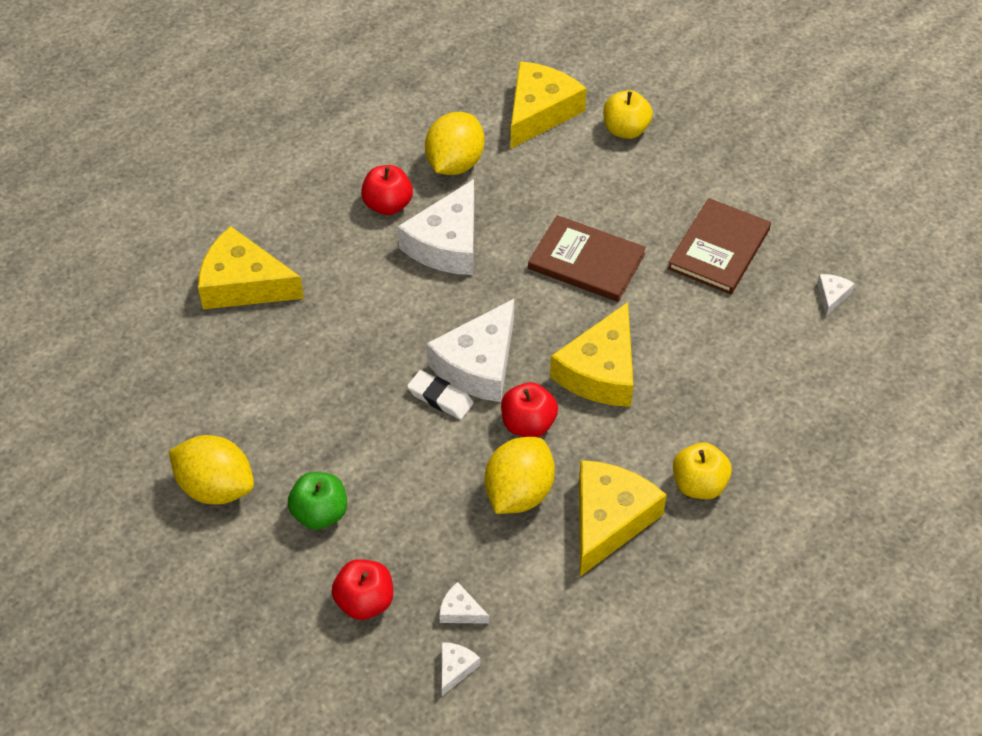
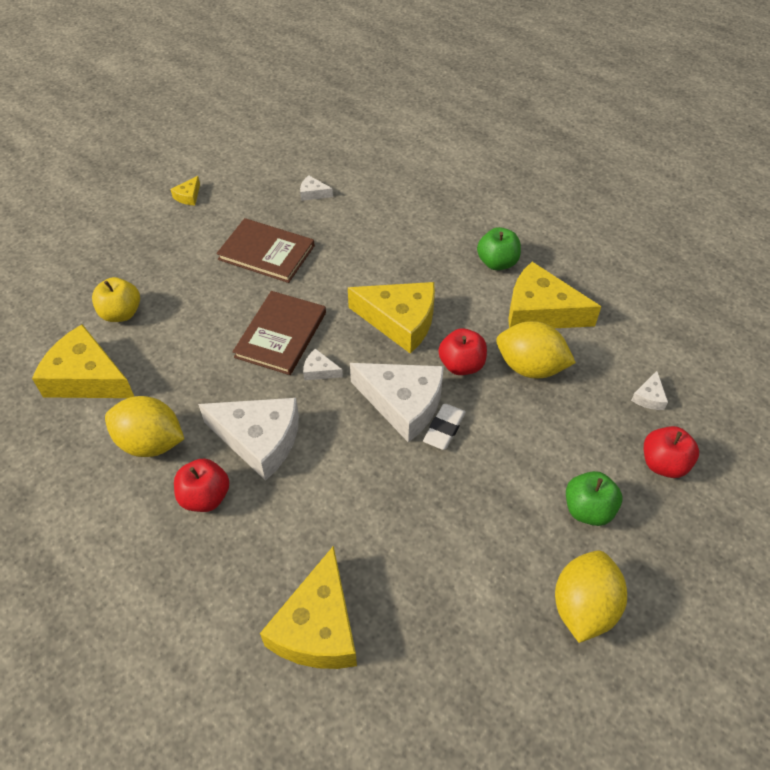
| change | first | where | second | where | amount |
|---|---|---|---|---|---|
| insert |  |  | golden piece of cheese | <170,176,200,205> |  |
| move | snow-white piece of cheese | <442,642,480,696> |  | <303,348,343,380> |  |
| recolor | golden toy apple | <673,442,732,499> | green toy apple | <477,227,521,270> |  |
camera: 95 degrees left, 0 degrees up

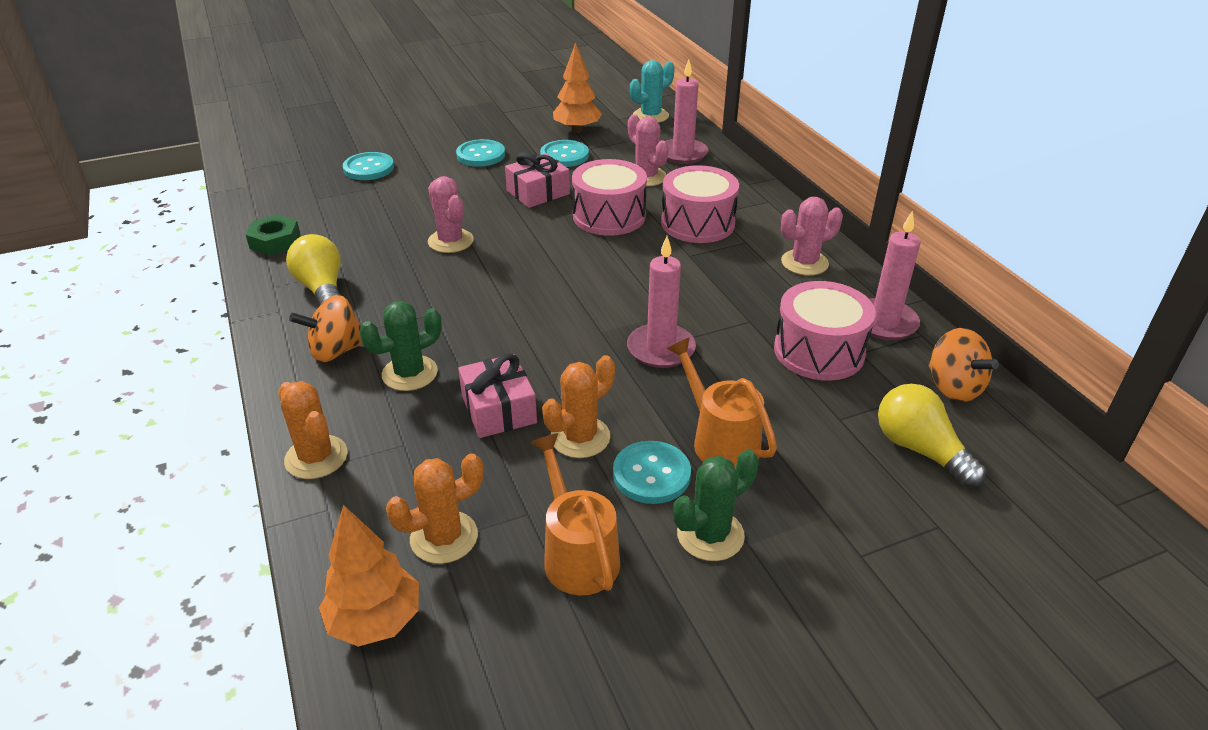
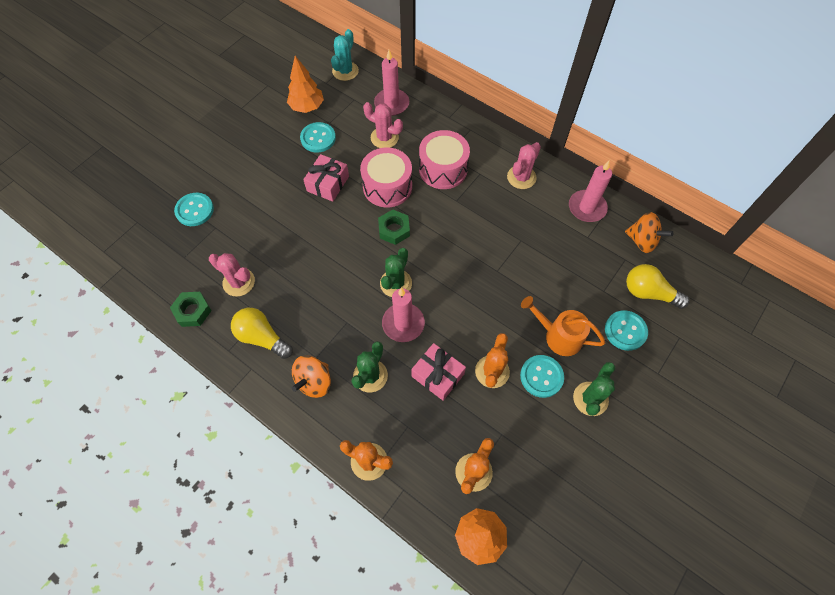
| change | first | where | second | where | amount |
|---|---|---|---|---|---|
| delete | orange-coloured watering can | <531,433,620,595> |  |  |  |
| delete | pink toy drum | <774,281,875,381> |  |  |  |
| insert |  |  | green hex nut | <378,209,410,245> |  |
| insert |  |  | green prickly plant | <380,248,412,297> |  |
| move | pink prickly plant | <428,176,474,253> |  | <209,253,255,297> |  |
| move | teal shirt button | <456,139,505,167> |  | <605,310,648,351> |  |
| move | pink pillar candle | <627,236,696,368> |  | <382,287,425,342> |  |
camera: 30 degrees left, 25 degrees up

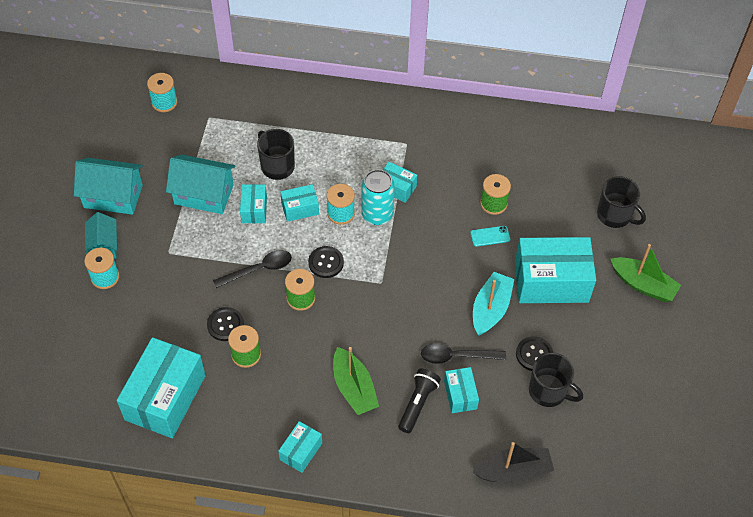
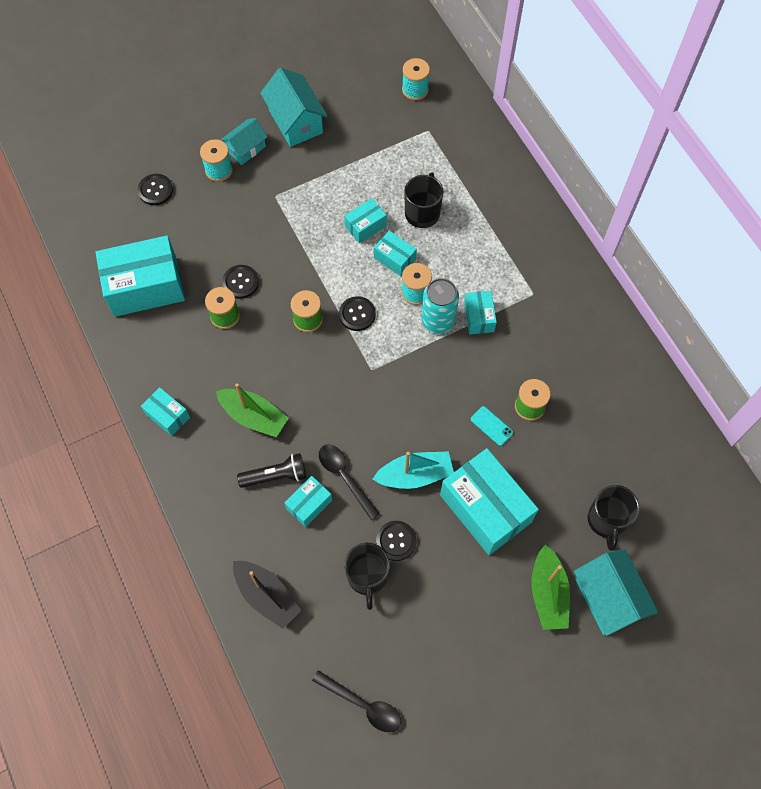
| change | first | where | second | where | amount |
|---|---|---|---|---|---|
| insert |  |  | black shirt button | <137,174,173,205> |  |
| move | teal cottage | <166,154,235,214> |  | <574,549,658,636> |  |
| move | black spoon | <213,250,292,288> |  | <312,670,401,732> |  |
| rotate | teal box | <278,421,322,473> |  | <141,387,190,436> | 45 degrees clockwise |
| rotate | green sailboat | <333,347,379,415> |  | <216,383,289,437> | 90 degrees counterclockwise |
camera: 55 degrees right, 10 degrees up

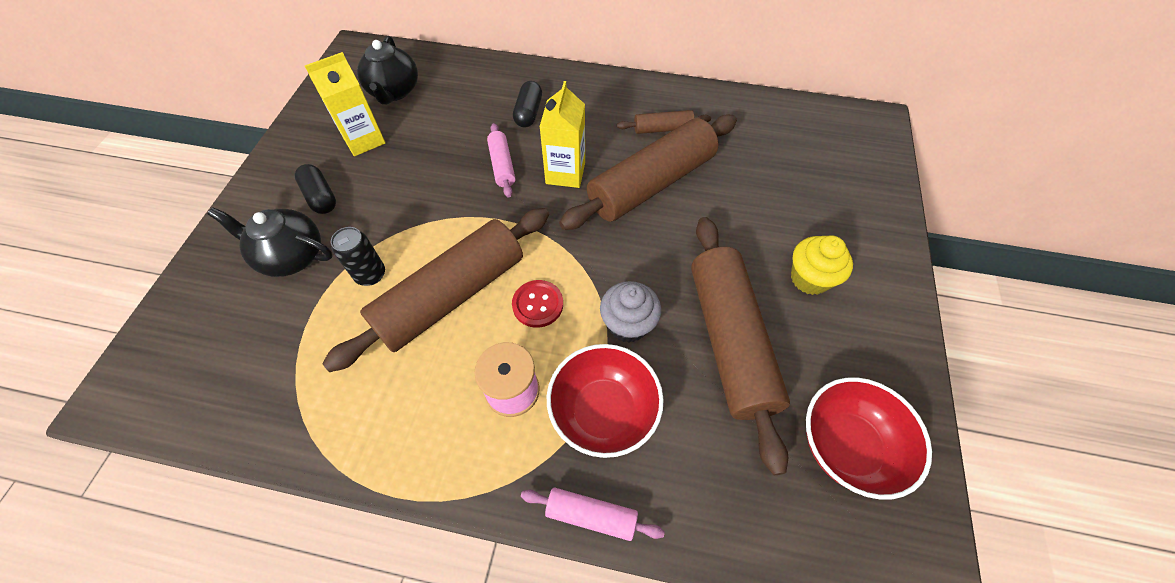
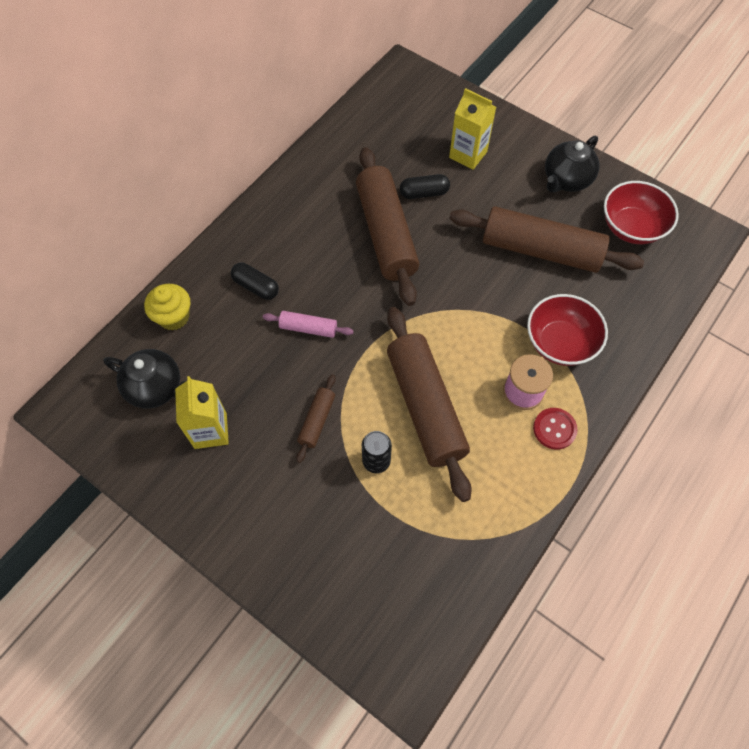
| change | first | where | second | where | amount |
|---|---|---|---|---|---|
| delete | pink pastry roller | <521,488,665,541> |  |  |  |
| delete | ash-grey fairy cake | <600,281,661,343> |  |  |  |
| move | black tea pot | <208,207,333,277> |  | <545,136,599,192> |  |
| move | black capsule | <295,164,336,214> |  | <400,174,450,199> |  |
| move | red shirt button | <512,280,563,328> |  | <533,408,578,450> |  |
| move | golden milk carton | <540,81,585,188> |  | <449,88,496,170> |  |
| move | brown pastry roller | <617,110,711,134> |  | <296,374,336,463> |  |
| move | golden fairy cake | <791,235,853,295> |  | <144,284,190,331> |  |
camera: 65 degrees left, 5 degrees up

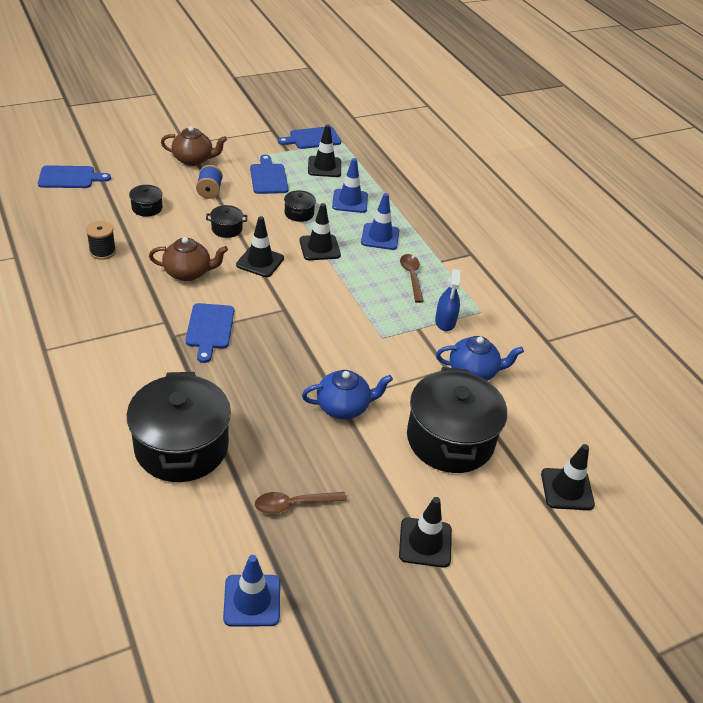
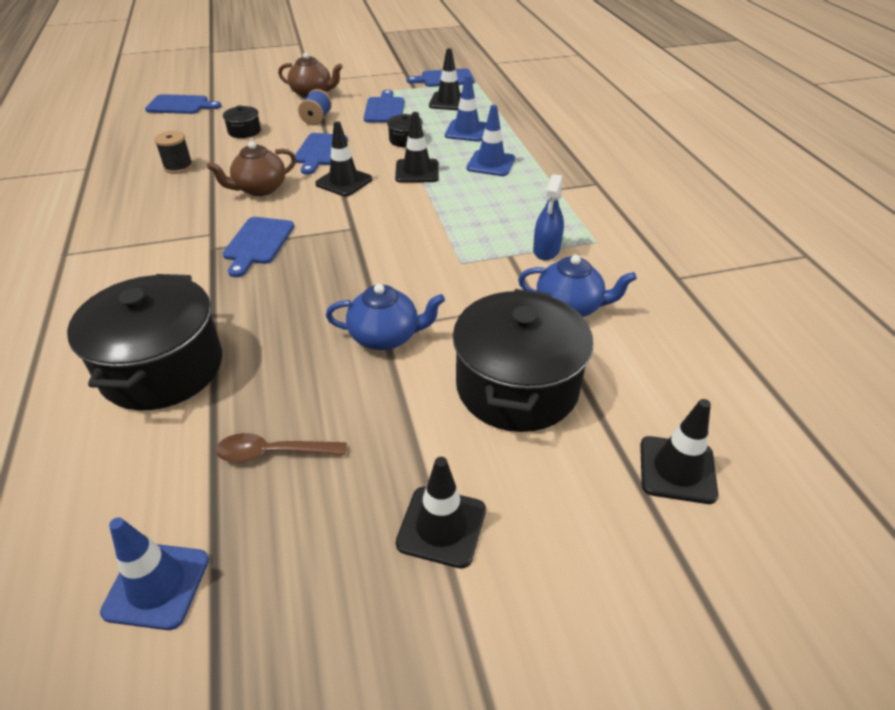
| change | first | where | second | where | amount |
|---|---|---|---|---|---|
| delete | brown spoon | <400,254,424,303> |  |  |  |
| replace | black stockpot | <206,205,247,238> | royal blue cutting board | <295,133,348,175> |  |
| rotate | brown tea pot | <149,237,228,281> |  | <207,141,296,196> | 135 degrees clockwise |
camera: 15 degrees right, 0 degrees up

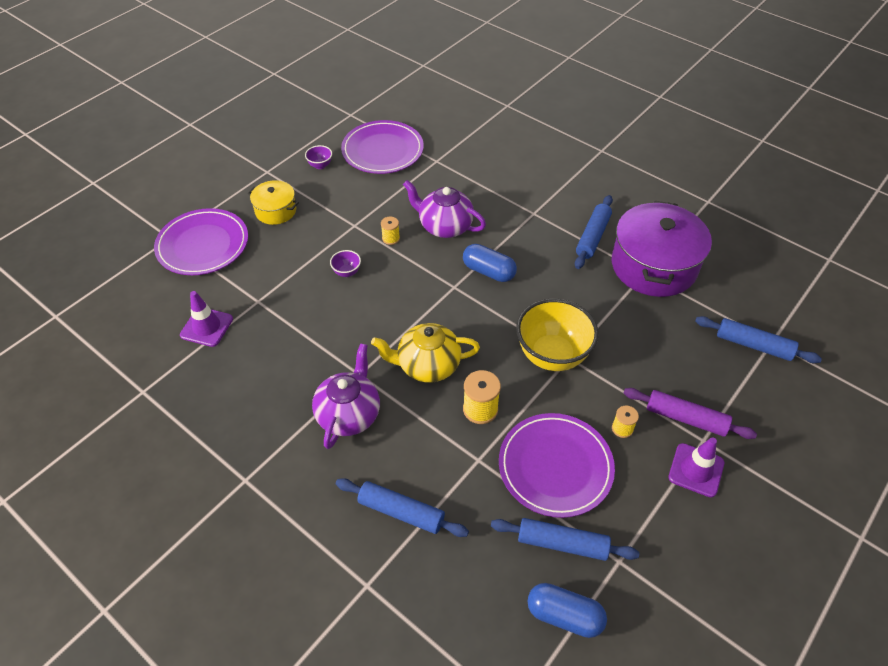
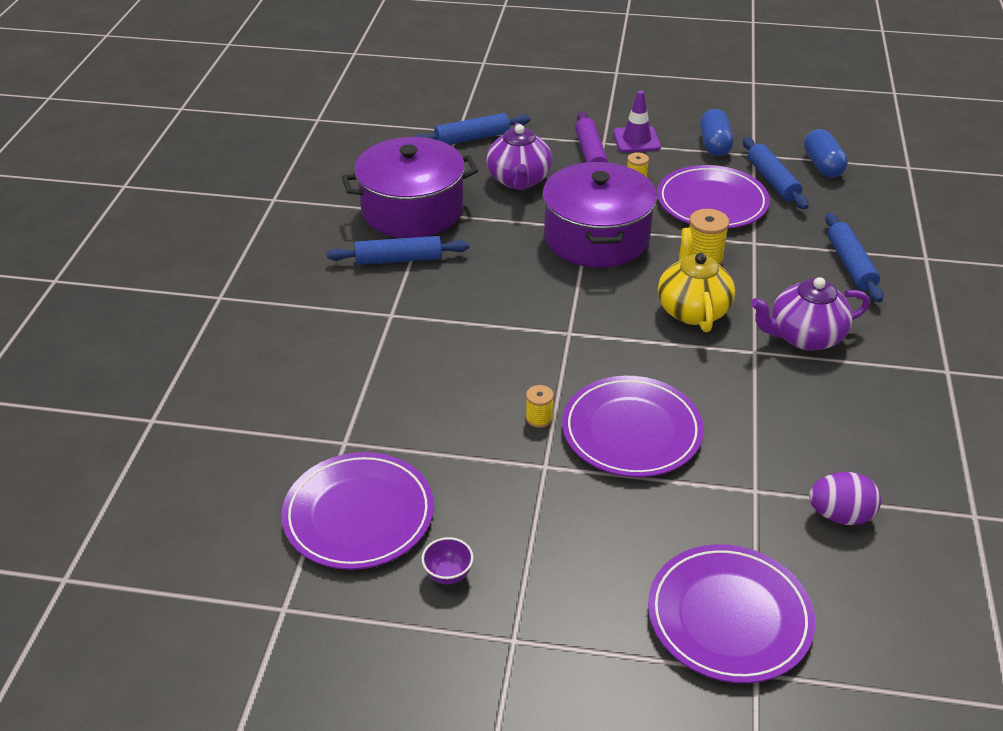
| change | first | where | second | where | amount |
|---|---|---|---|---|---|
| delete | golden stockpot | <247,180,299,225> |  |  |  |
| move | violet tea pot | <403,180,486,238> |  | <486,123,552,190> |  |
| move | royal blue capsule | <463,244,517,282> |  | <700,109,733,156> |  |
| replace | violet safety cone | <180,291,233,347> | violet toy egg | <809,472,881,525> |  |
| replace | violet bowl | <330,250,361,277> | violet plate | <562,376,704,477> |  |
| replace | golden bowl | <516,299,599,371> | violet stockpot | <542,162,657,268> |  |
| rotate | golden tea pot | <371,323,480,383> |  | <658,228,735,332> | 150 degrees counterclockwise |
| rotate | royal blue pastry roller | <695,316,822,363> |  | <415,113,530,145> | 75 degrees clockwise |
camera: 120 degrees left, 10 degrees down

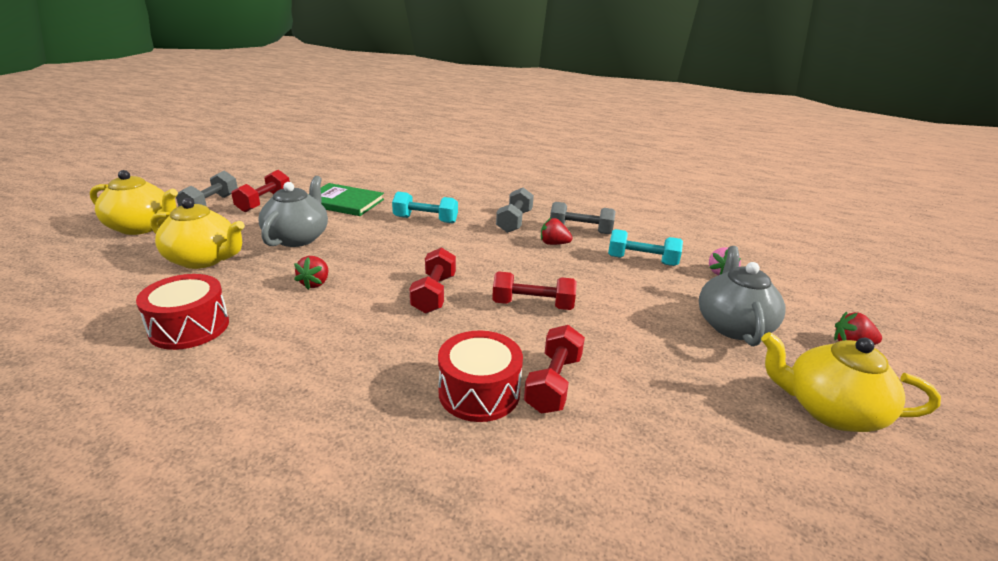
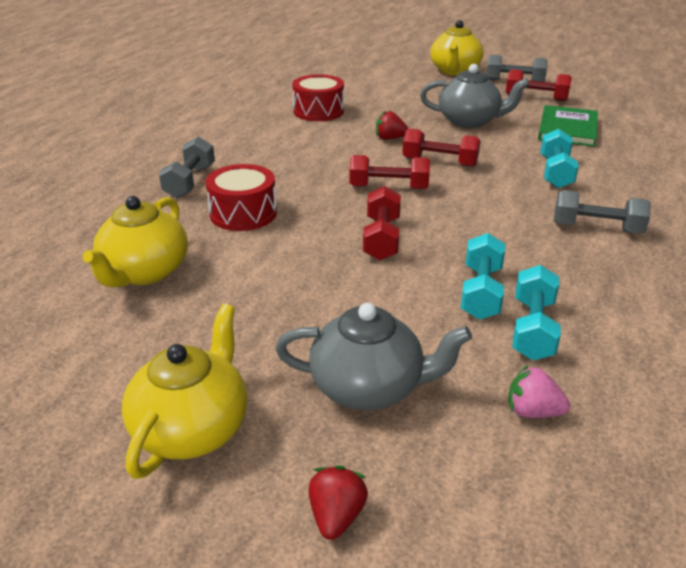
| change | first | where | second | where | amount |
|---|---|---|---|---|---|
| delete | red toy strawberry | <541,218,573,245> |  |  |  |
| insert |  |  | teal hand weight | <461,233,505,320> |  |
| move | golden tea pot | <150,198,245,269> |  | <82,196,188,287> |  |
| move | red hand weight | <524,325,585,414> |  | <402,128,480,167> |  |
| move | ash-grey hand weight | <550,202,616,234> |  | <159,137,215,198> |  |
camera: 90 degrees right, 5 degrees up

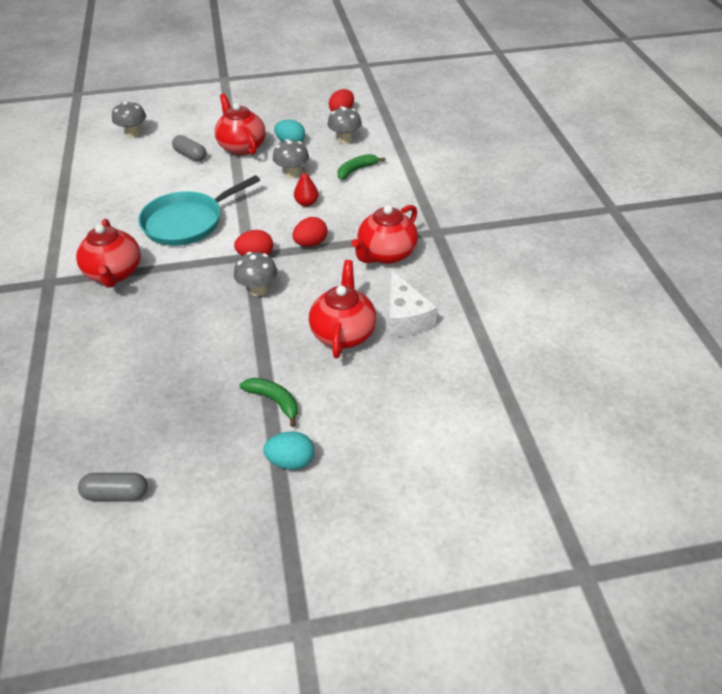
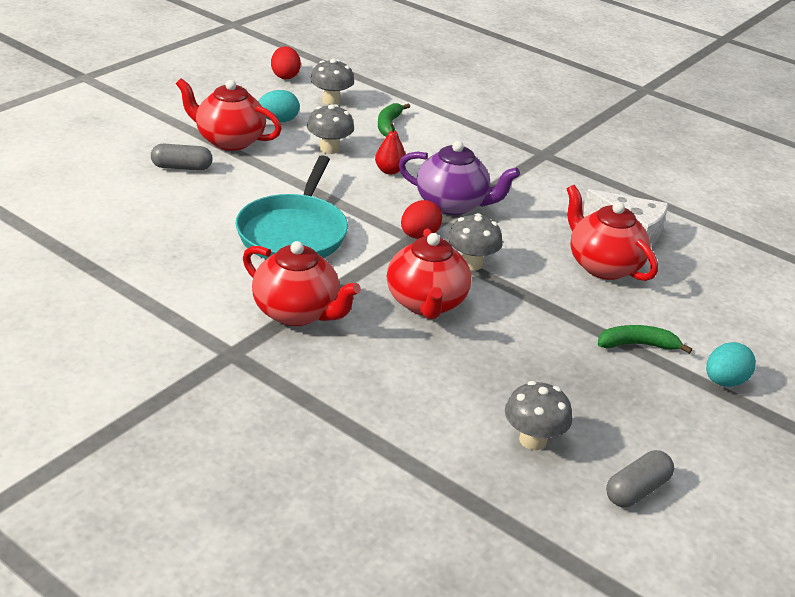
| change | first | where | second | where | amount |
|---|---|---|---|---|---|
| move | ash-grey mushroom | <112,101,146,137> |  | <505,381,572,450> |  |
| move | red tea pot | <352,205,418,264> |  | <387,229,471,319> |  |
| replace | red toy egg | <292,217,327,247> | violet tea pot | <398,141,520,215> |  |
camera: 45 degrees left, 10 degrees down

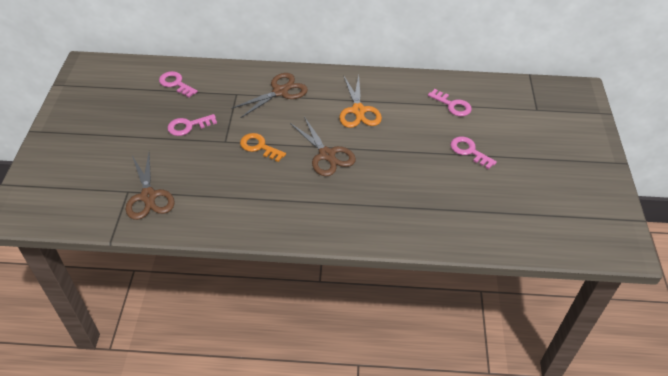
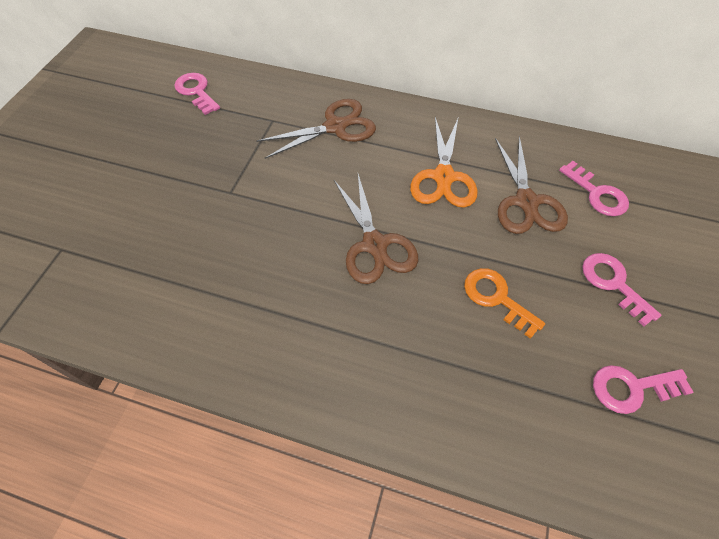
| change | first | where | second | where | amount |
|---|---|---|---|---|---|
| move | brown shears | <125,153,175,220> |  | <495,136,568,234> |  |
| move | pink door key | <167,114,217,136> |  | <593,365,694,414> |  |
| move | orange-coloured door key | <240,133,286,162> |  | <464,268,545,339> |  |
camera: 15 degrees right, 10 degrees up

